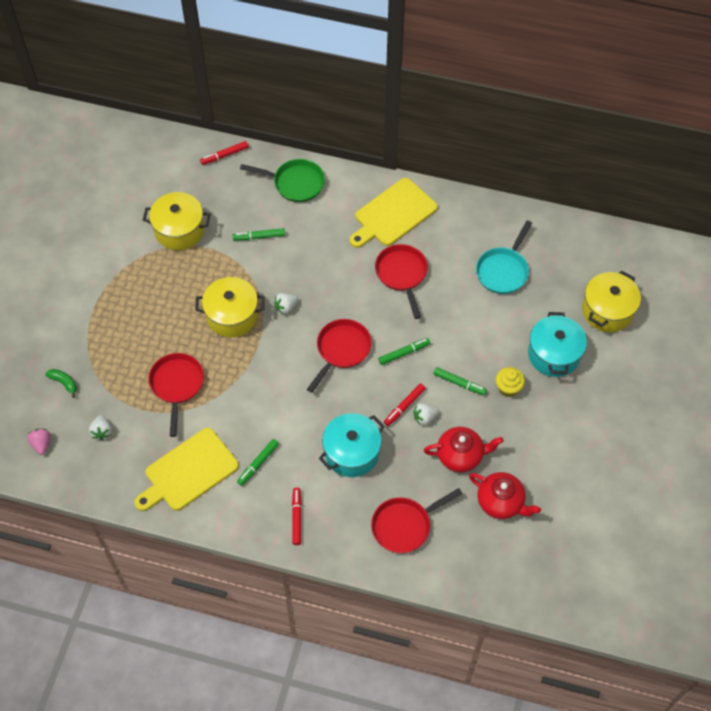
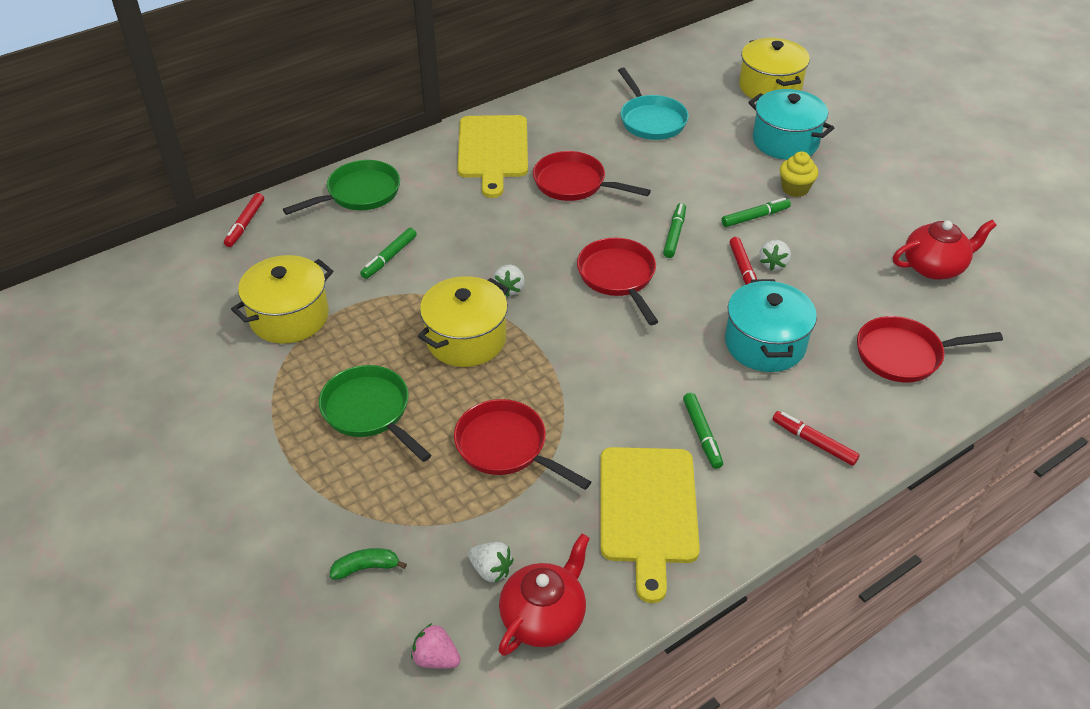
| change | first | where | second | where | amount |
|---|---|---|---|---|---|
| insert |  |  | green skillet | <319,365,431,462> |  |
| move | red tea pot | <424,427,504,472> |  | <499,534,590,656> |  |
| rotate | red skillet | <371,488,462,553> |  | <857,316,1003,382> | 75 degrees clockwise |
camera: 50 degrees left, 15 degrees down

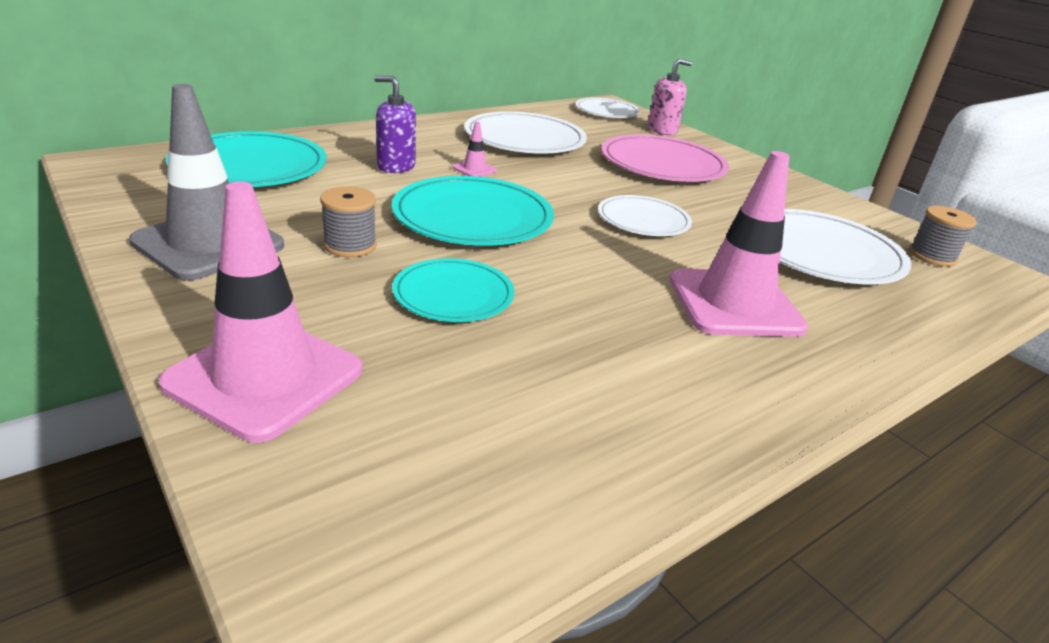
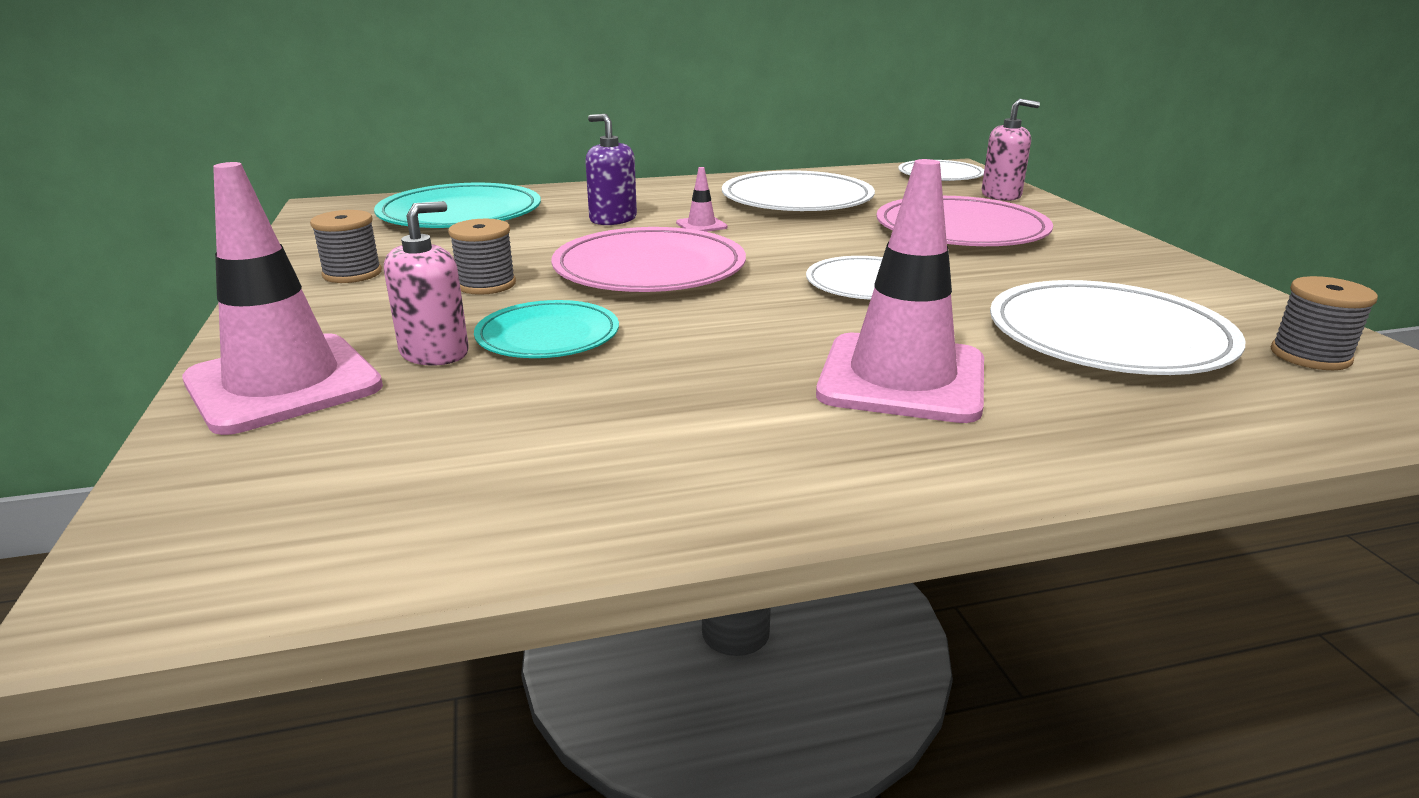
| change | first | where | second | where | amount |
|---|---|---|---|---|---|
| insert |  |  | pink pump bottle | <384,201,469,365> |  |
| replace | ash-grey safety cone | <129,84,284,281> | ash-grey reel of thread | <310,210,382,283> |  |
| recolor | teal plate | <392,176,554,246> | pink plate | <551,227,746,292> |  |
camera: 25 degrees right, 5 degrees down

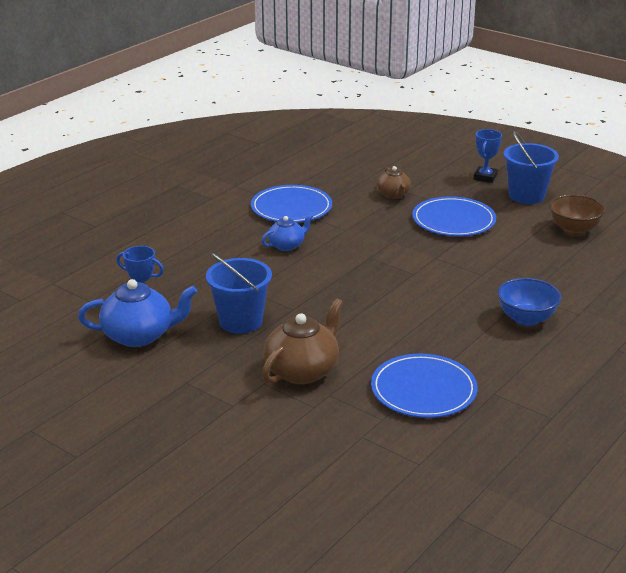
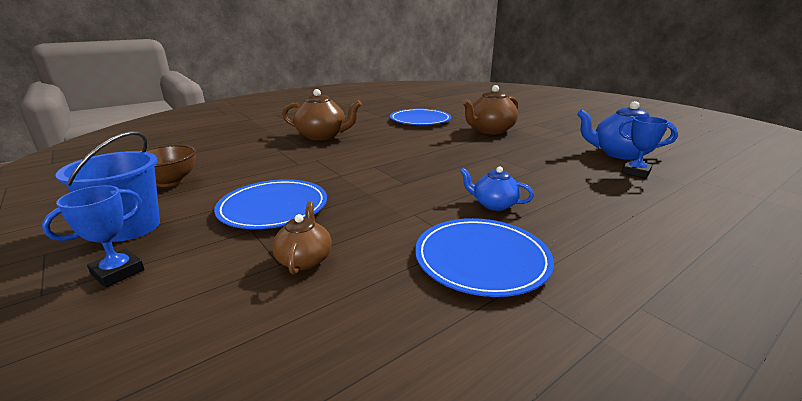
| change | first | where | second | where | amount |
|---|---|---|---|---|---|
| delete | royal blue bucket | <206,253,272,334> |  |  |  |
| replace | royal blue bowl | <498,278,561,326> | brown tea pot | <282,89,362,140> |  |
| rotate | royal blue tea pot | <261,213,313,251> |  | <460,166,534,211> | 45 degrees clockwise |
camera: 165 degrees left, 5 degrees down

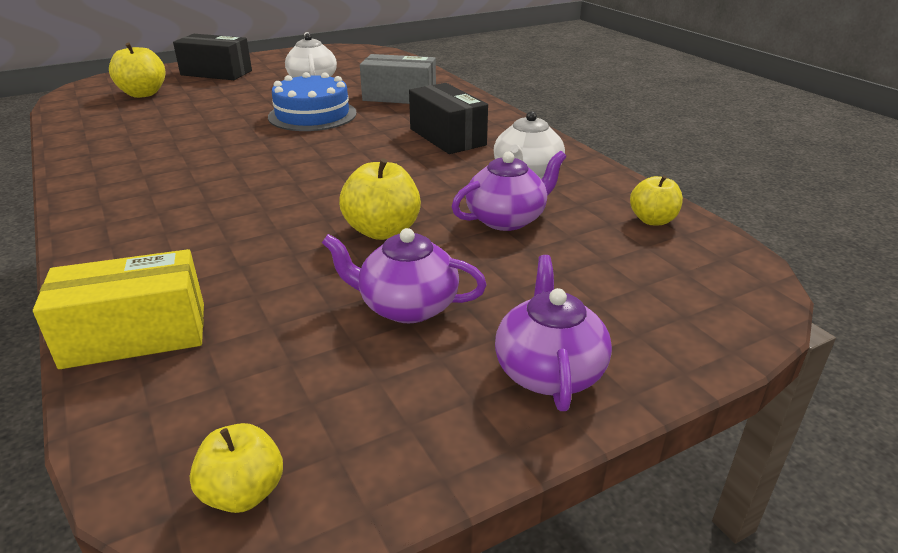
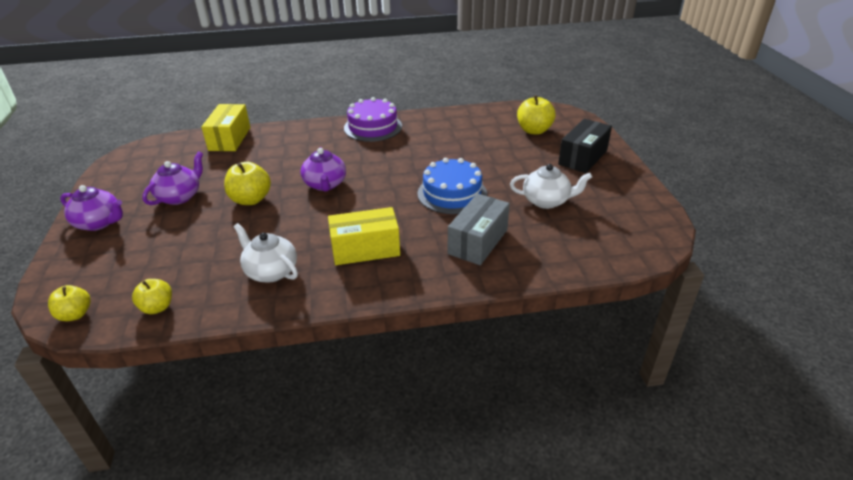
| change | first | where | second | where | amount |
|---|---|---|---|---|---|
| insert |  |  | violet layer cake | <344,97,402,142> |  |
| move | golden toy apple | <190,423,283,513> |  | <48,285,91,321> |  |
| move | violet tea pot | <452,151,566,231> |  | <301,147,346,192> |  |
| recolor | black box | <409,83,488,154> | golden box | <328,207,400,265> |  |
camera: 110 degrees right, 5 degrees up

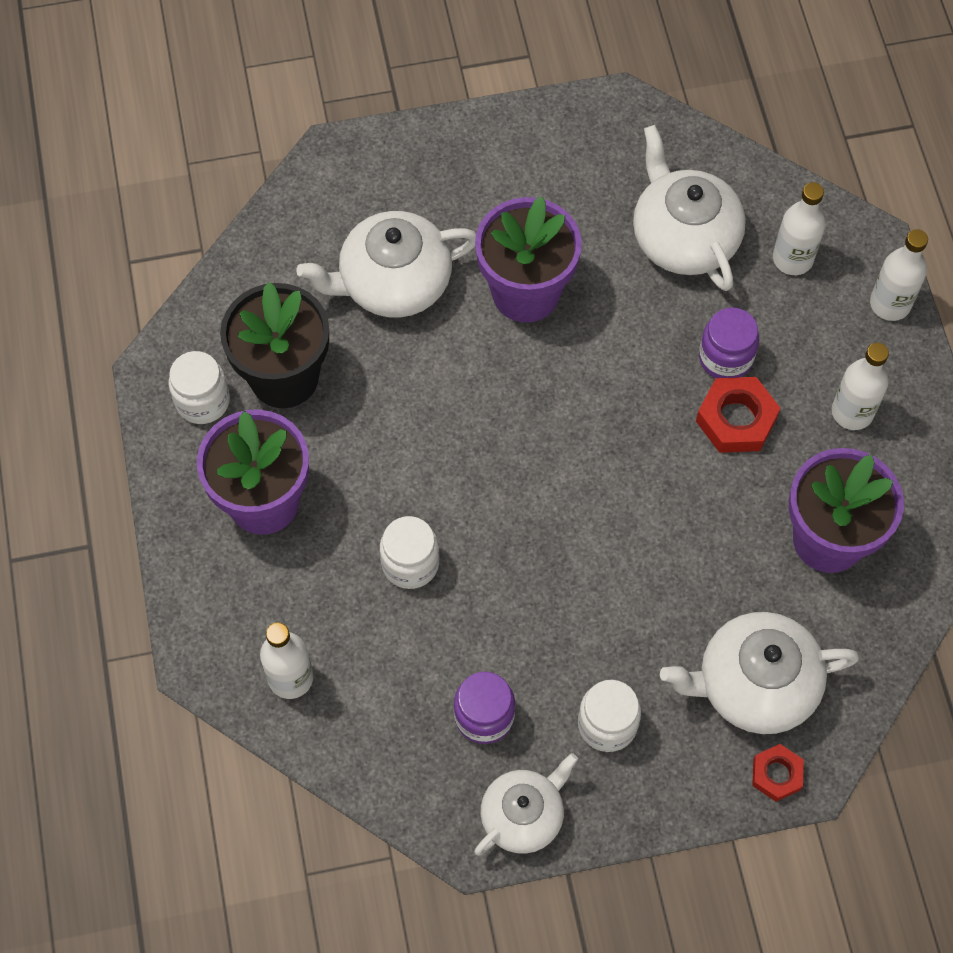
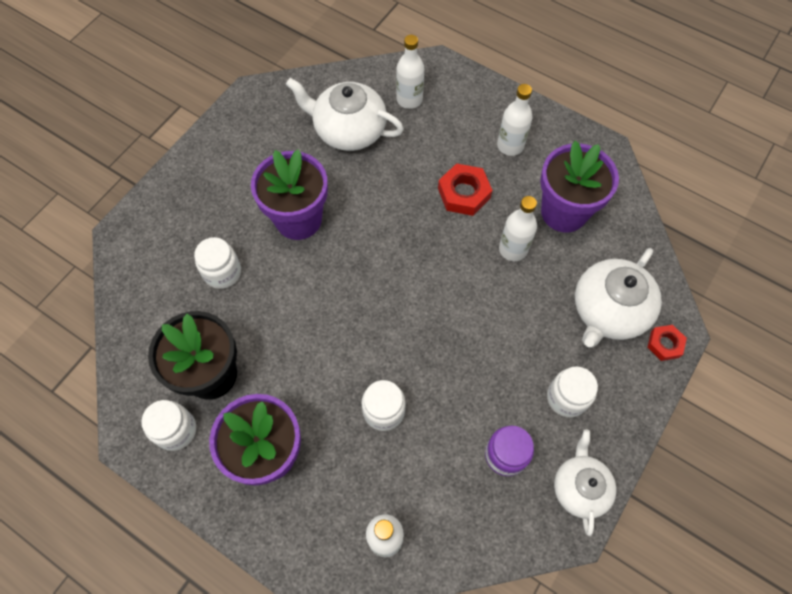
| change | first | where | second | where | amount |
|---|---|---|---|---|---|
| delete | violet preserve jar | <699,307,759,378> |  |  |  |
| move | snow-white bottle | <870,229,928,321> |  | <499,196,537,261> |  |
| replace | snow-white tea pot | <296,211,476,318> | snow-white preserve jar | <194,237,241,289> |  |
camera: 45 degrees left, 0 degrees up

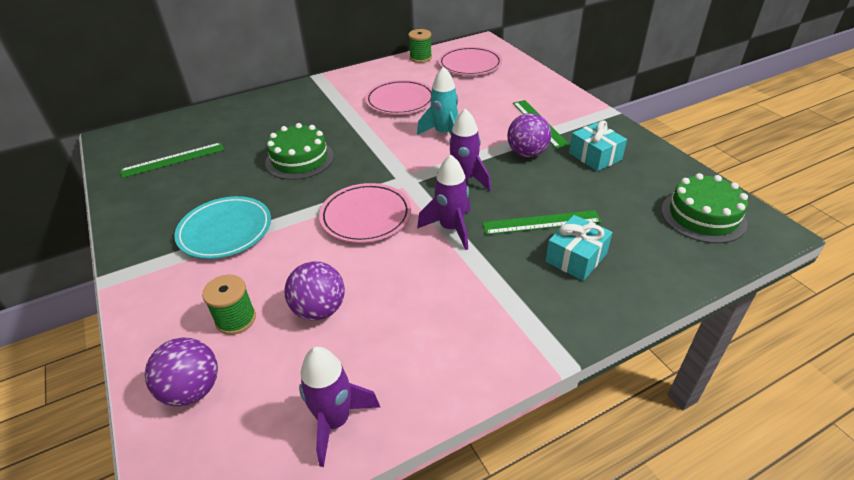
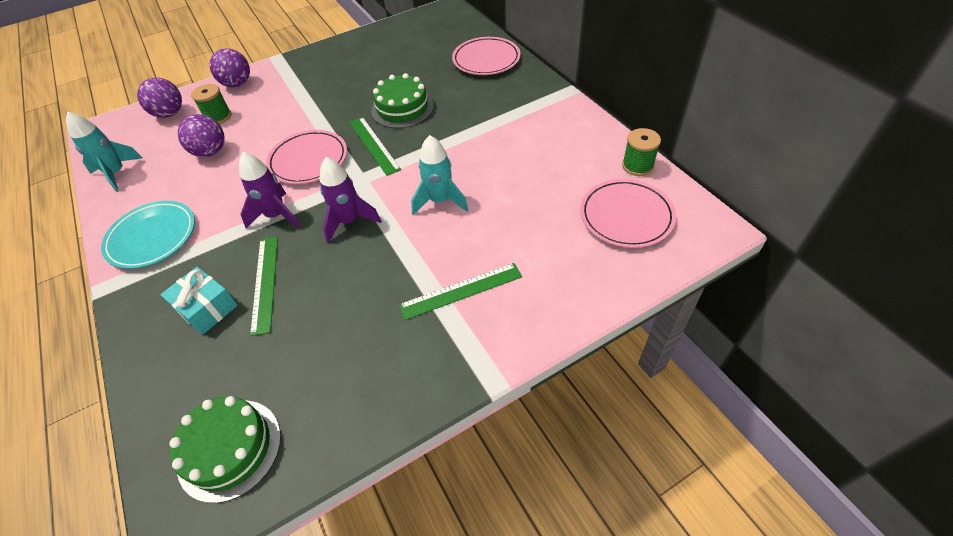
| change | first | where | second | where | amount |
|---|---|---|---|---|---|
| delete | teal present | <569,120,627,171> |  |  |  |
| move | green ruler | <120,142,224,178> |  | <349,117,401,176> |  |
| move | teal plate | <174,196,271,259> |  | <101,201,195,269> |  |
| move | pink plate | <365,80,432,115> |  | <452,37,521,75> |  |
| move | violet play ball | <507,113,551,157> |  | <210,48,250,87> |  |
| recolor | violet toy rocket | <299,347,380,467> | teal toy rocket | <66,112,142,192> |  |
camera: 90 degrees right, 10 degrees up

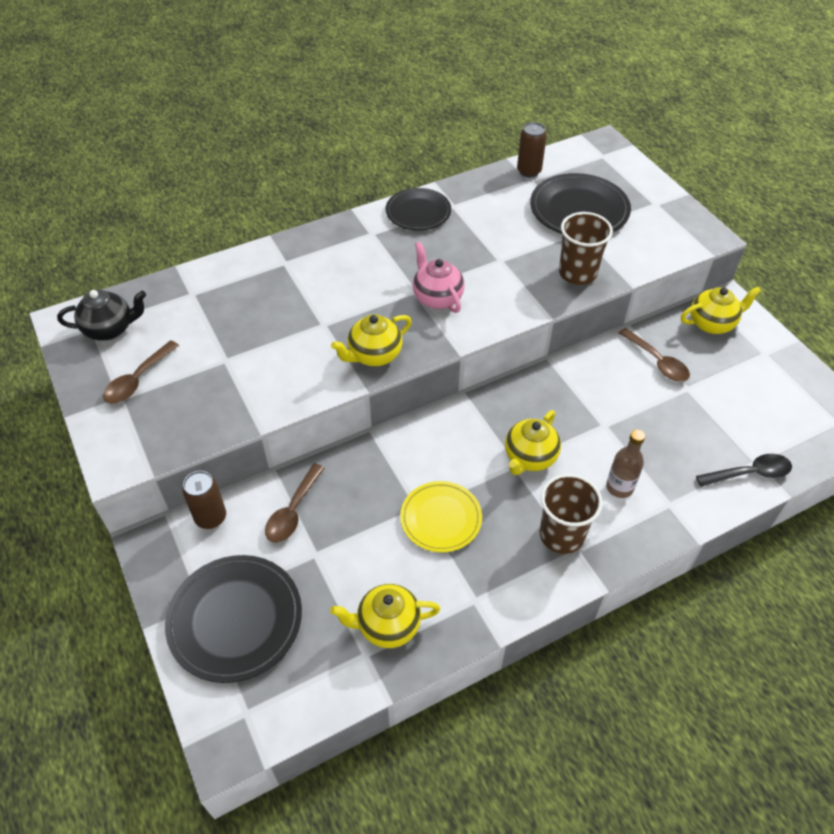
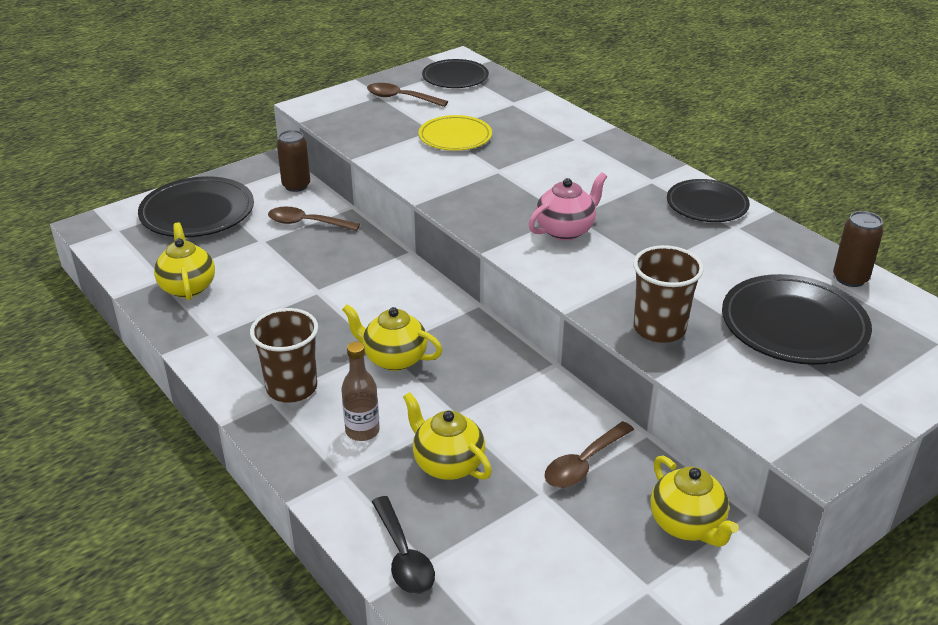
| change | first | where | second | where | amount |
|---|---|---|---|---|---|
| move | golden tea pot | <331,314,412,366> |  | <403,392,492,480> |  |
| move | golden plate | <400,481,482,552> |  | <419,115,492,151> |  |
| replace | black tea pot | <57,290,146,341> | black plate | <422,59,489,88> |  |
camera: 80 degrees right, 15 degrees down

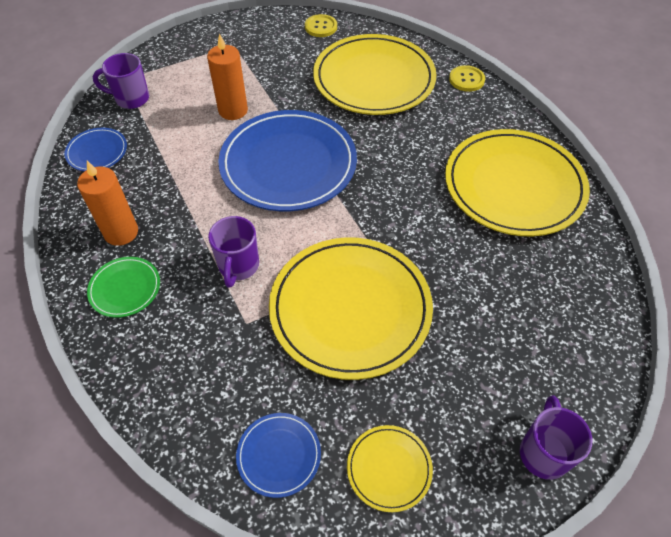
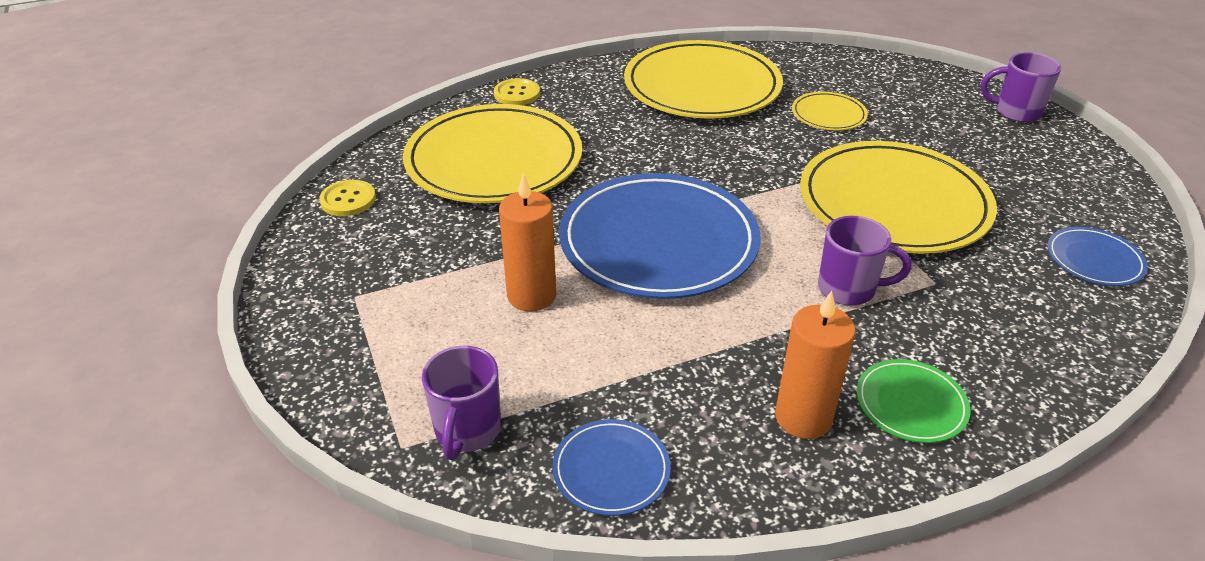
| change | first | where | second | where | amount |
|---|---|---|---|---|---|
| move | golden plate | <347,425,433,512> |  | <792,92,868,130> |  |
camera: 85 degrees left, 15 degrees down

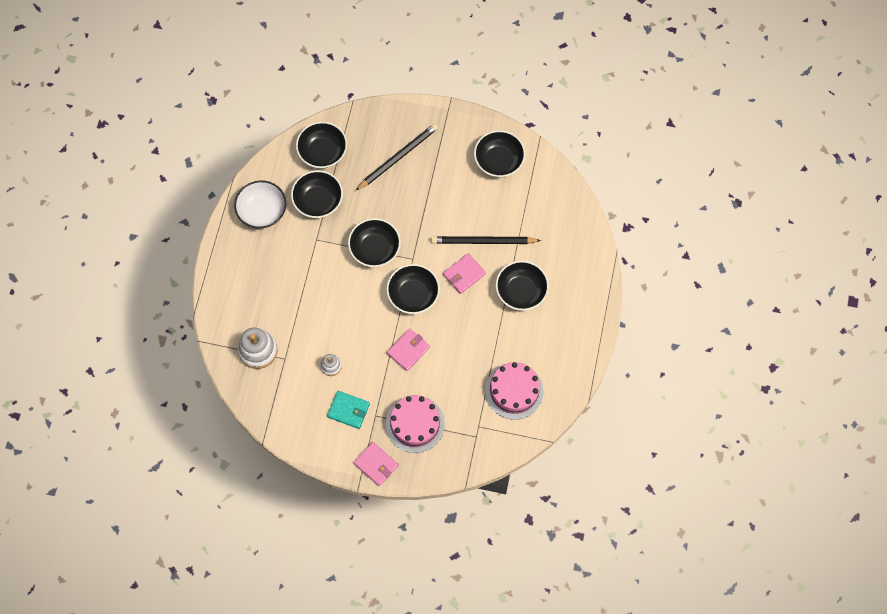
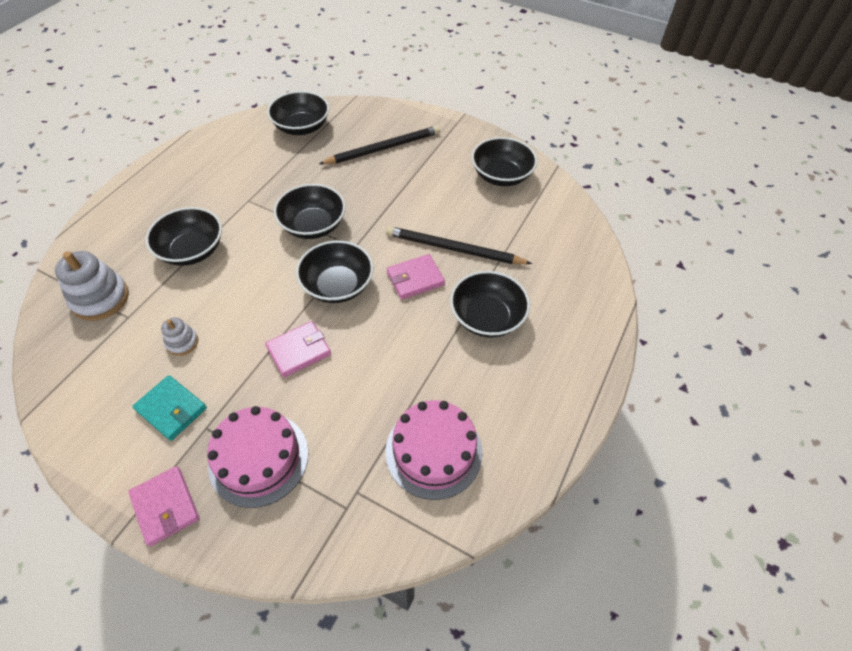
| change | first | where | second | where | amount |
|---|---|---|---|---|---|
| delete | snow-white bowl | <234,180,286,229> |  |  |  |
| move | black bowl | <291,170,343,218> |  | <146,207,222,266> |  |
camera: 15 degrees right, 15 degrees down

